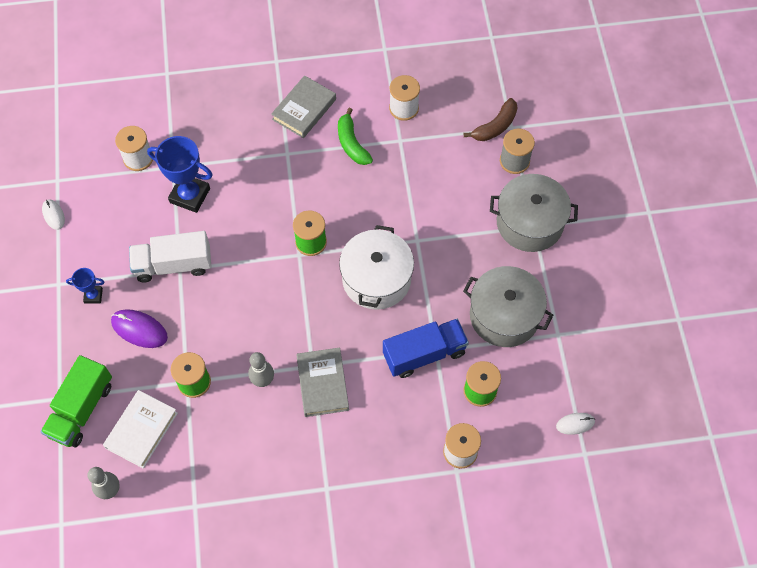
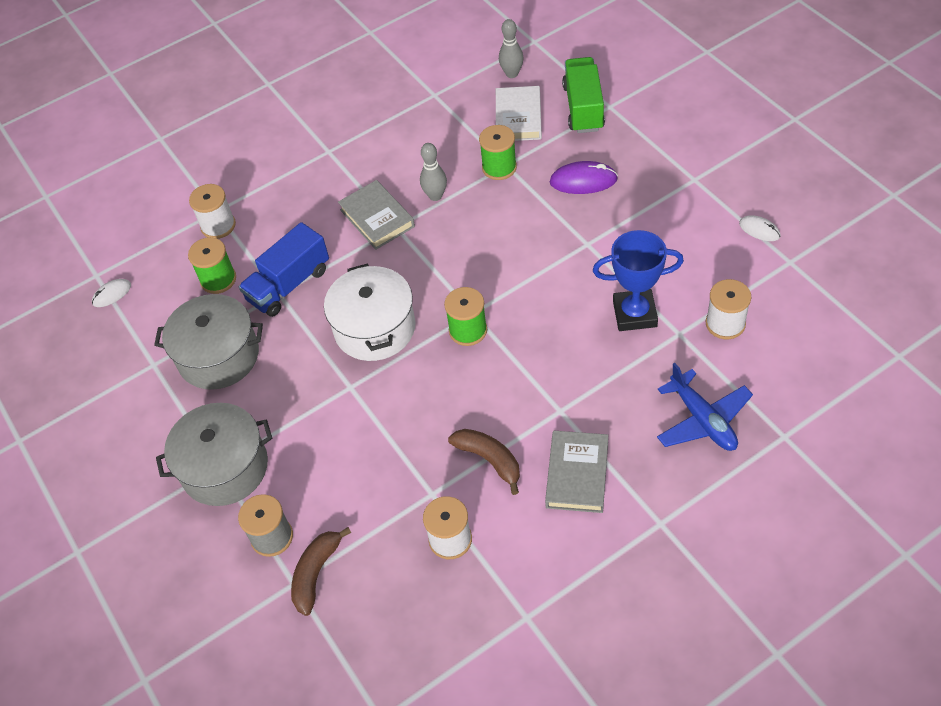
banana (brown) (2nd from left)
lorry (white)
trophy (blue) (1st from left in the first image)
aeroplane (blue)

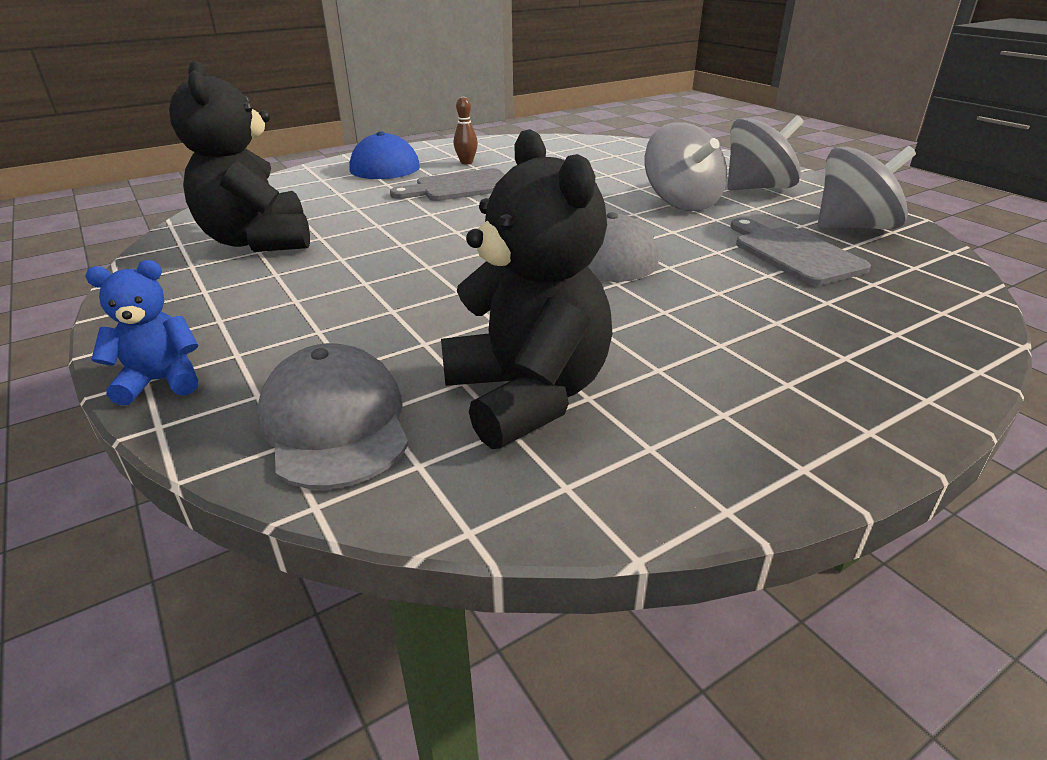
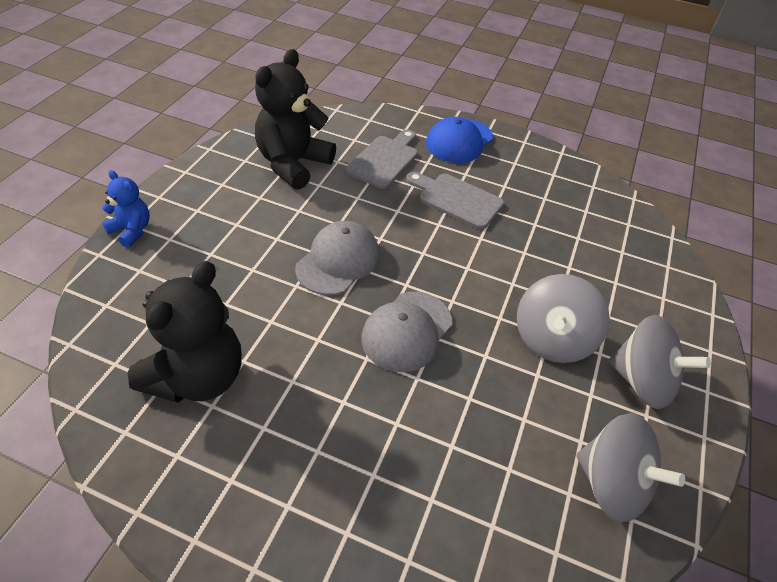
tenpin (brown)
chopping board (grey) (1st from left)
cap (grey) (1st from left)

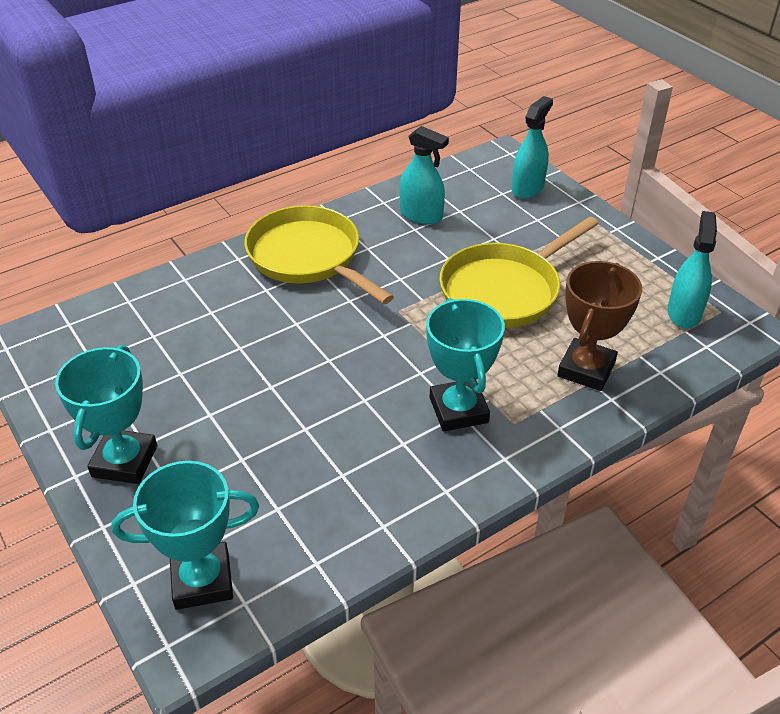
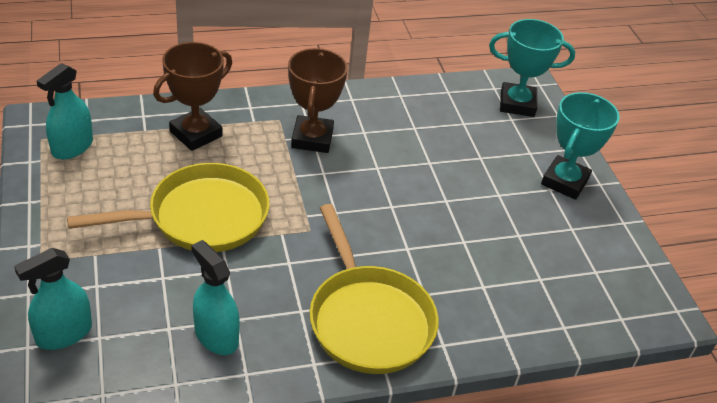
trophy (brown) (2nd from left)

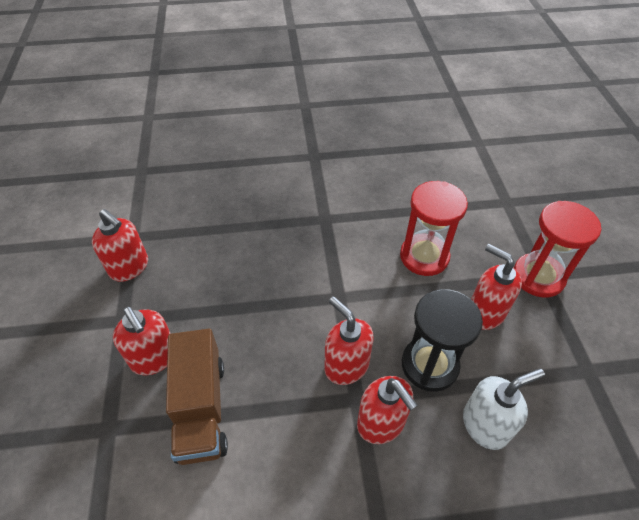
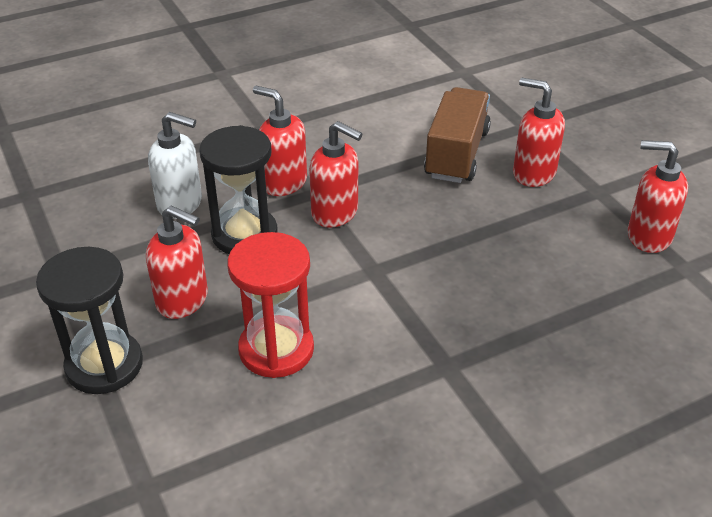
sand timer (ebony) (1st from left)
lorry (brown)
pump bottle (white)

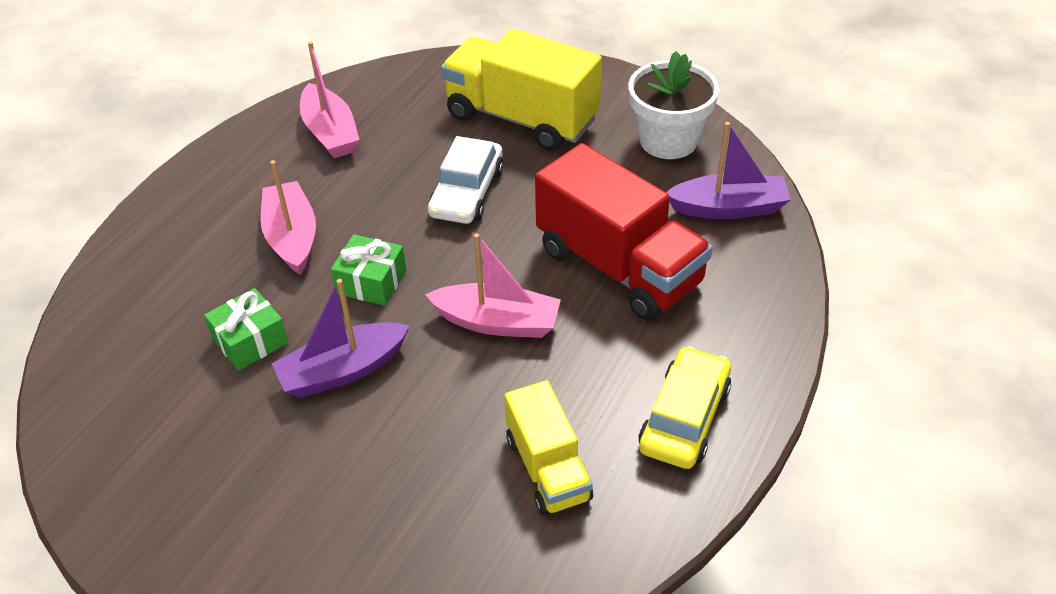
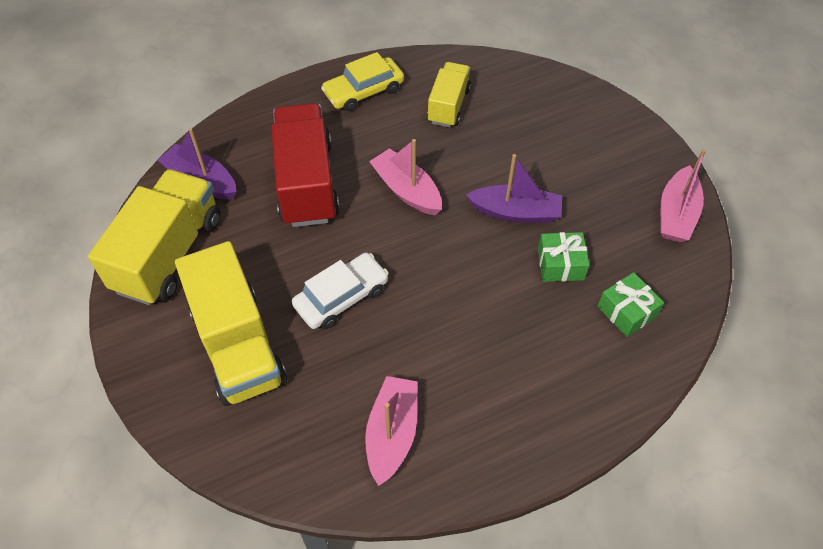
lorry (yellow) (1st from left)
sailboat (pink) (3rd from left)
present (emerald) (2nd from left)

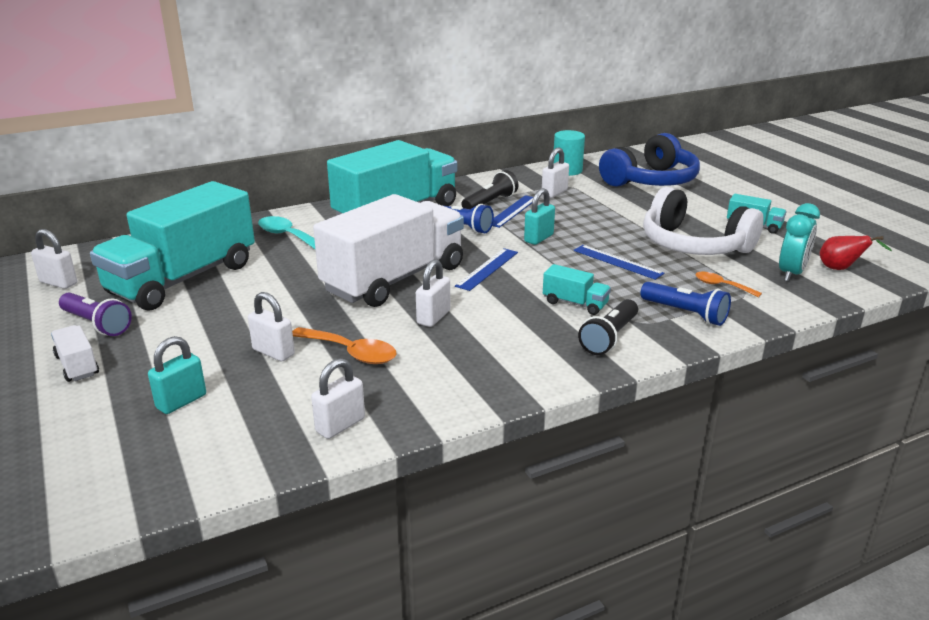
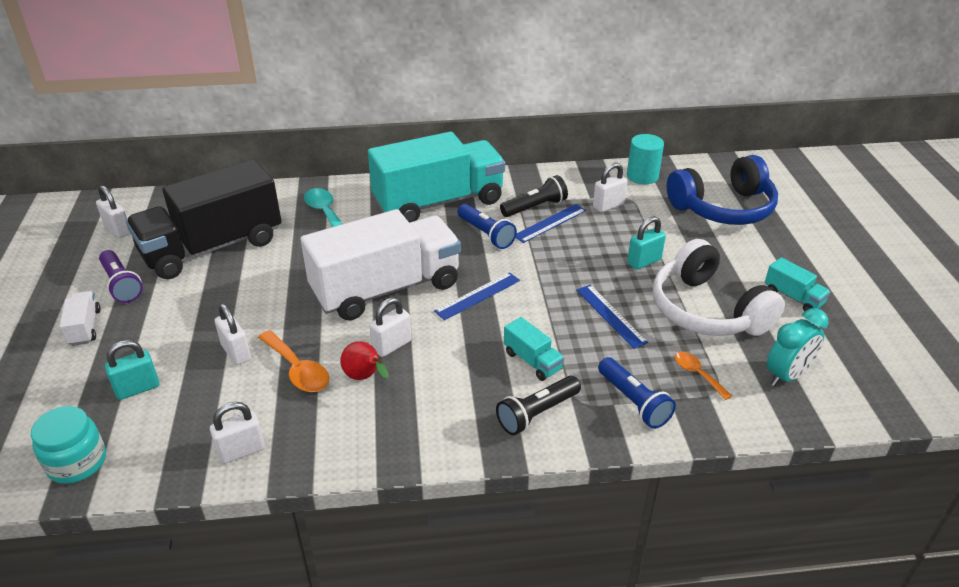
lorry (ebony)
padlock (teal) (2nd from left)
pear (crimson)
jar (teal)

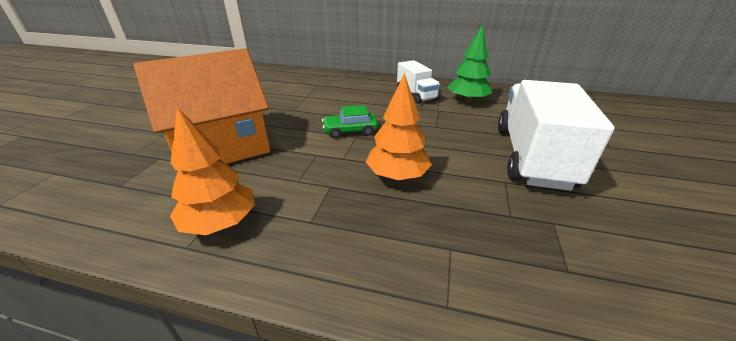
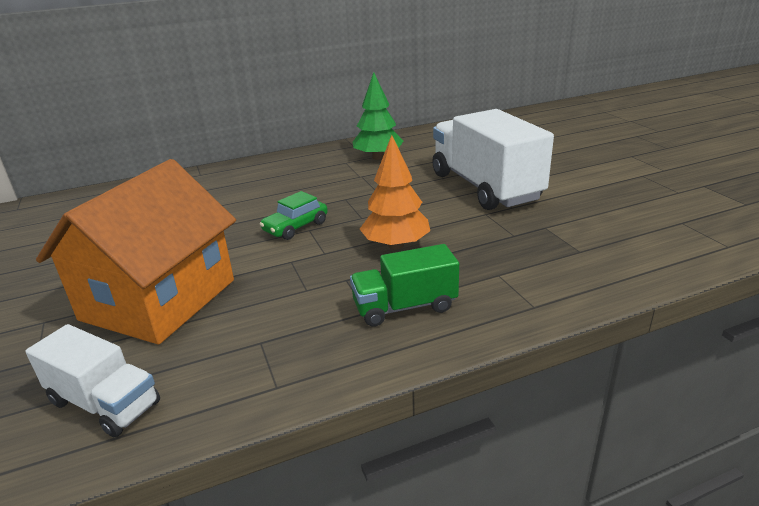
lorry (white) (1st from left)
toy tree (bright orange) (1st from left in the first image)
lorry (emerald)

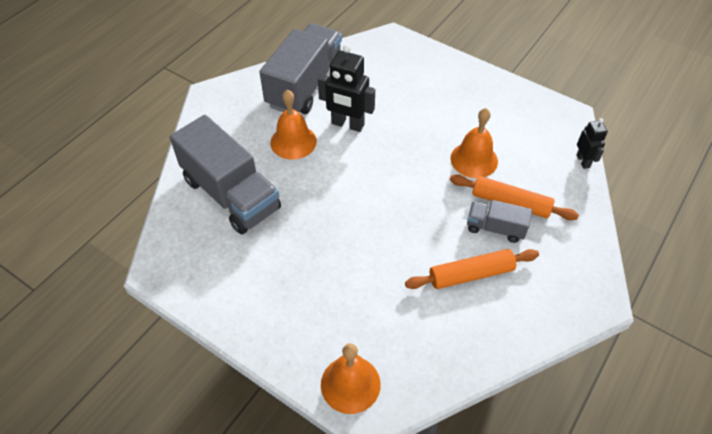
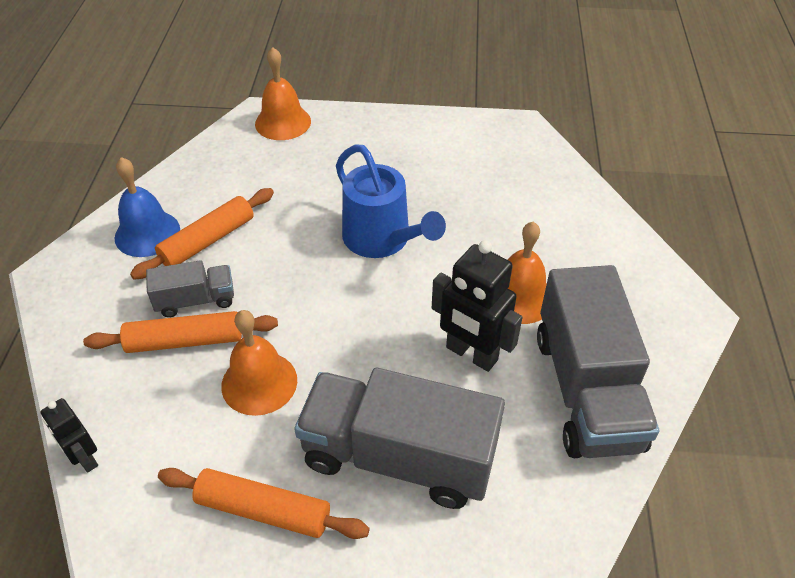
robot figure (ebony) (2nd from left)
lorry (grey) (2nd from left)
sprinkling can (blue)
hand bell (blue)
rolling pin (bright orange) (3rd from left)

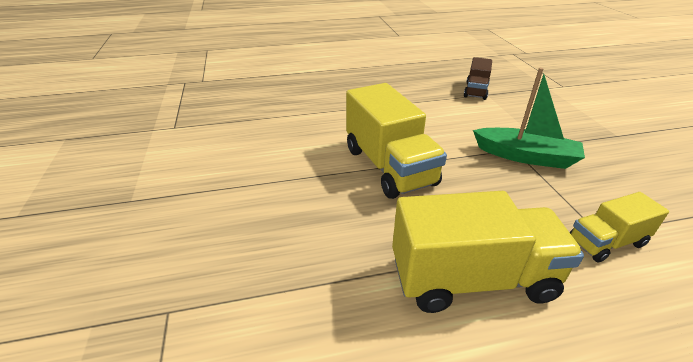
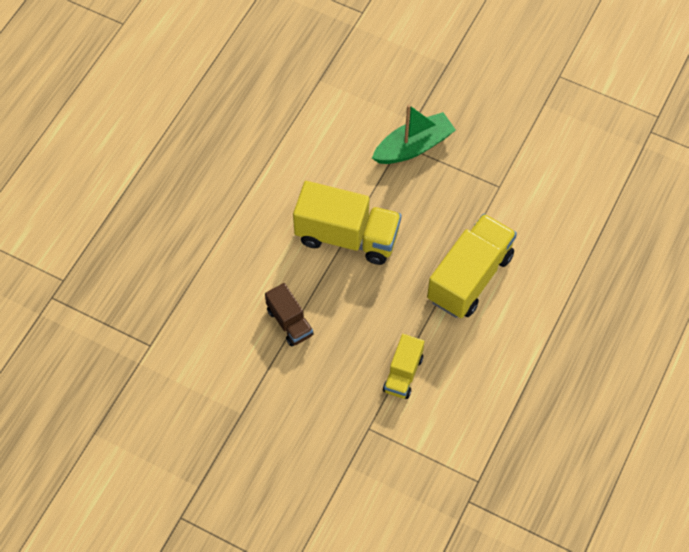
lorry (brown)
lorry (yellow) (2nd from left)

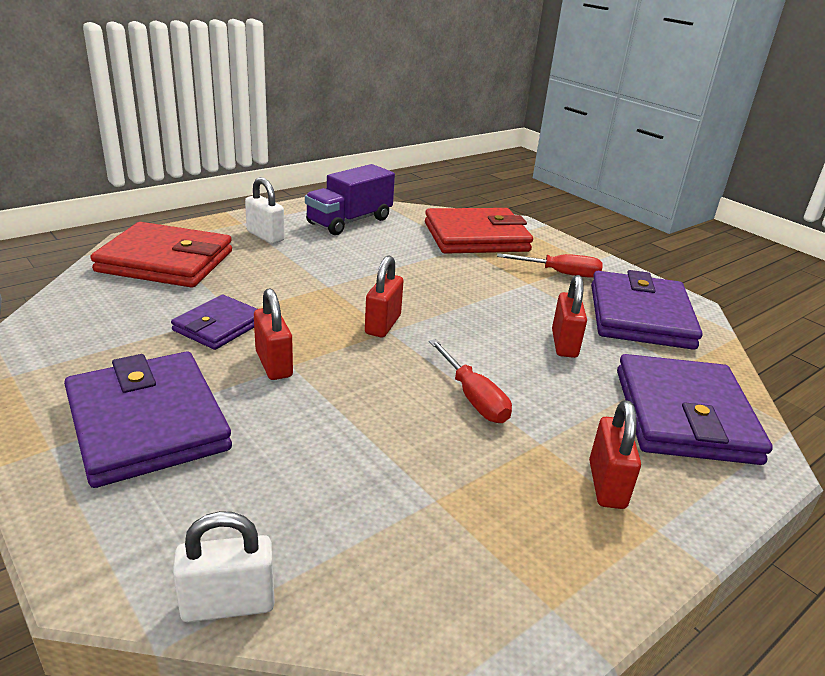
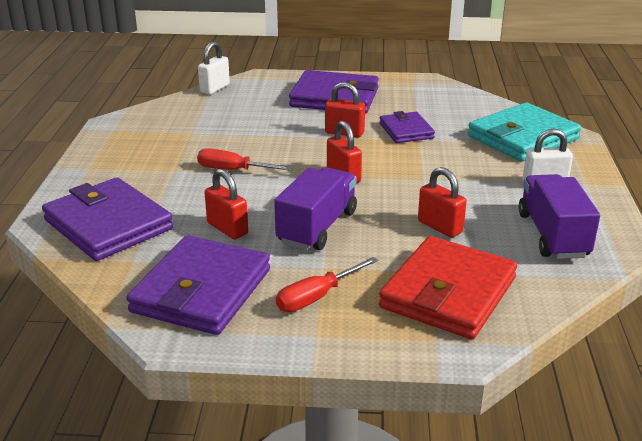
billfold (teal)
billfold (violet) (2nd from left)
padlock (crimson) (4th from left)
lorry (violet) (1st from left)

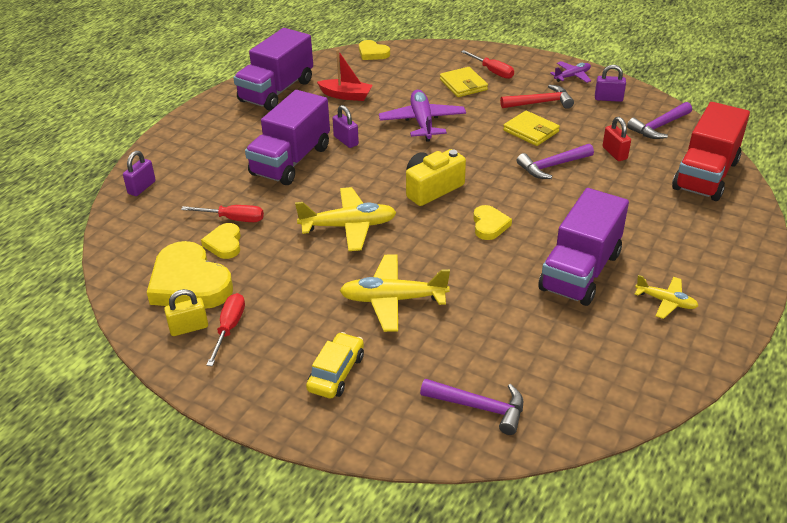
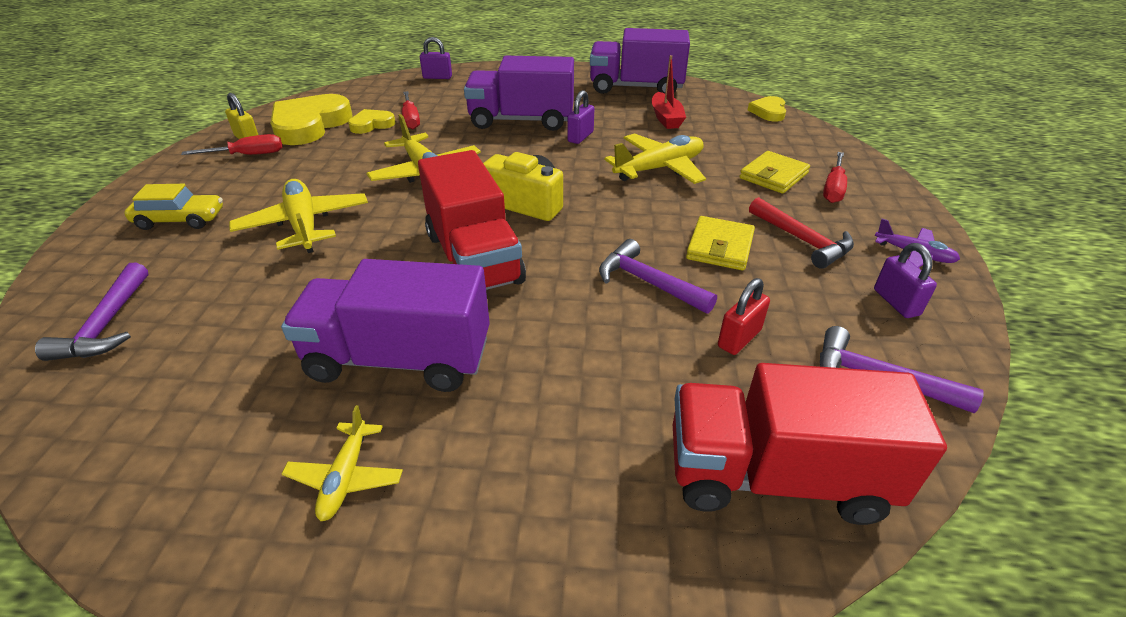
aeroplane (yellow) (4th from left)
lorry (crimson) (1st from left)

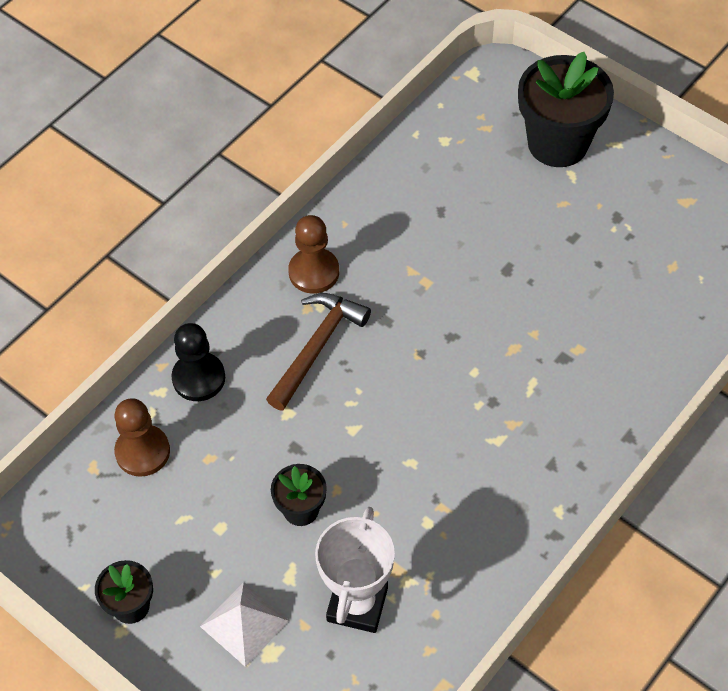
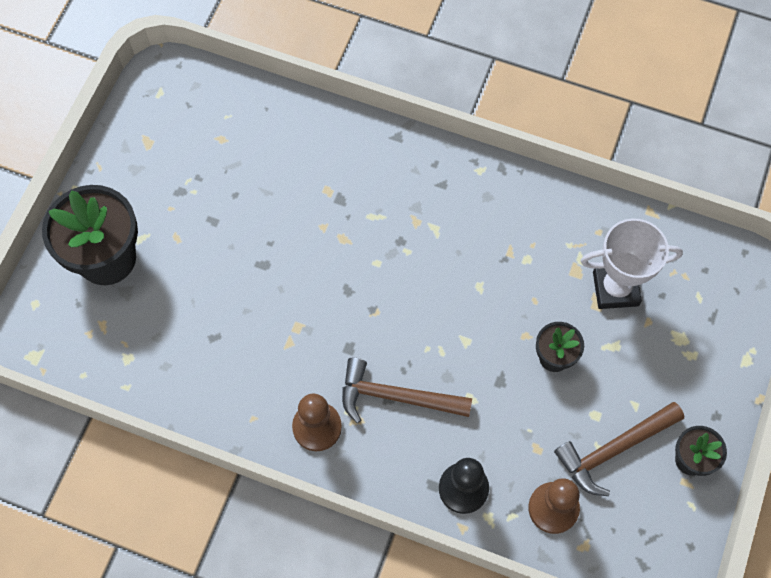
pyramid (white)
claw hammer (brown) (2nd from left)

